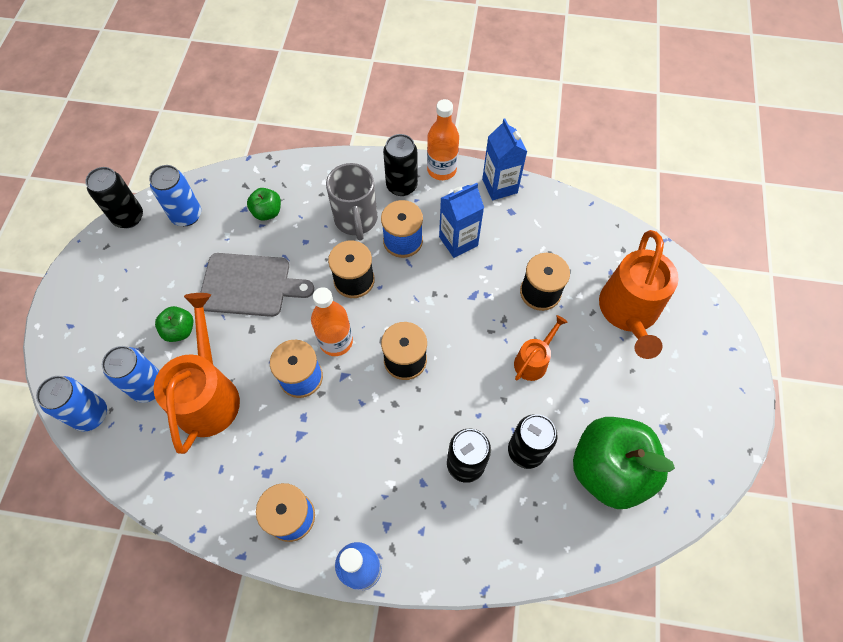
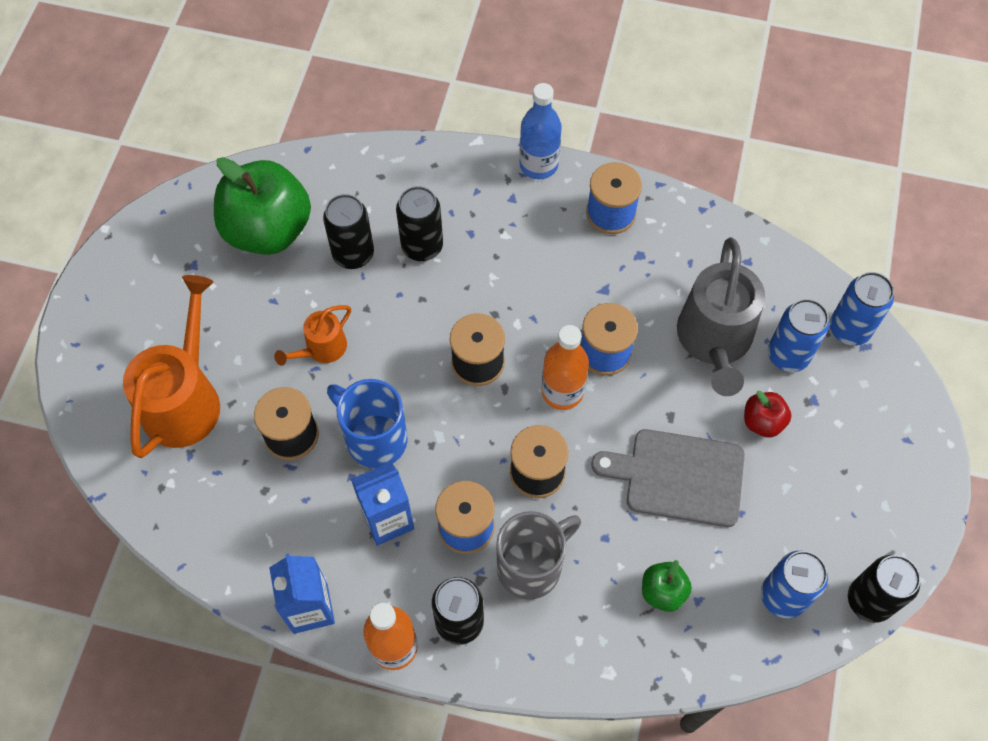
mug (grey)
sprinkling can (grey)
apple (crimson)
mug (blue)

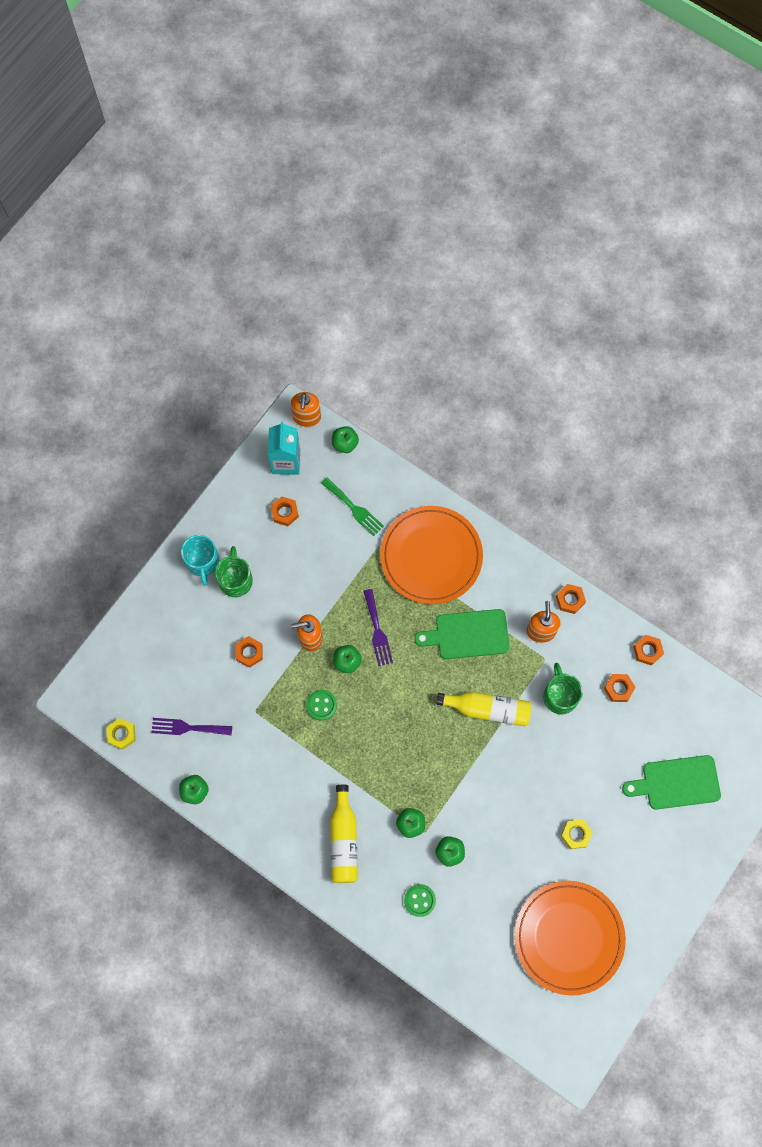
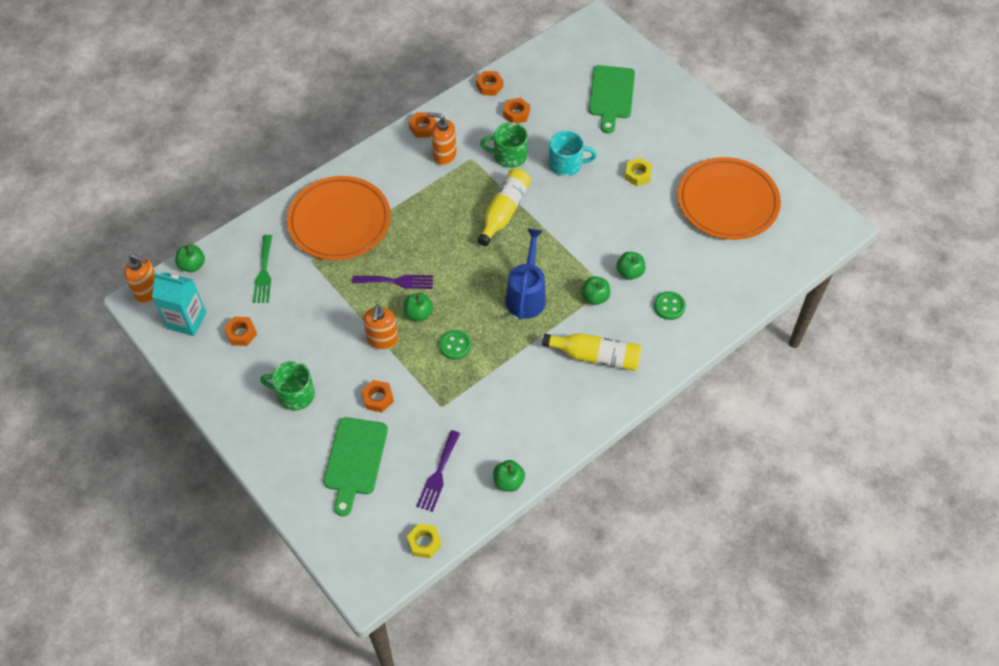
dinner fork (emerald)
mug (teal)
chopping board (emerald) (1st from left)
sprinkling can (blue)

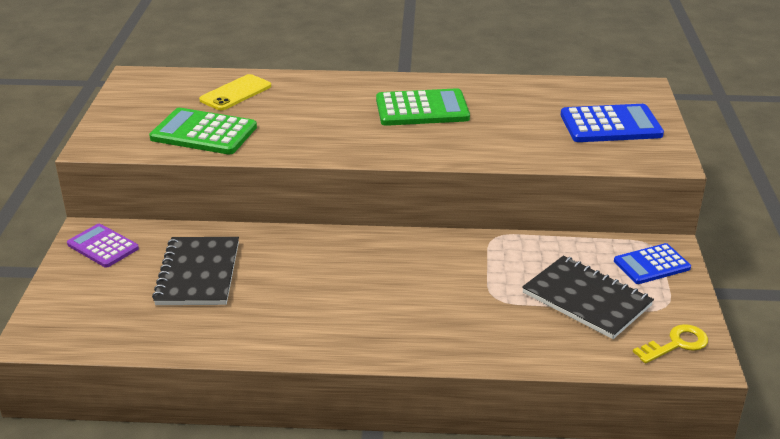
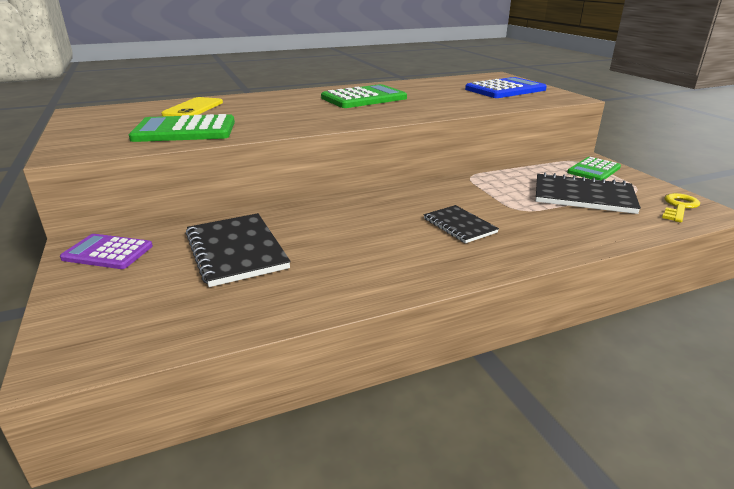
calculator (emerald) (3rd from left)
exercise book (ebony) (2nd from left)

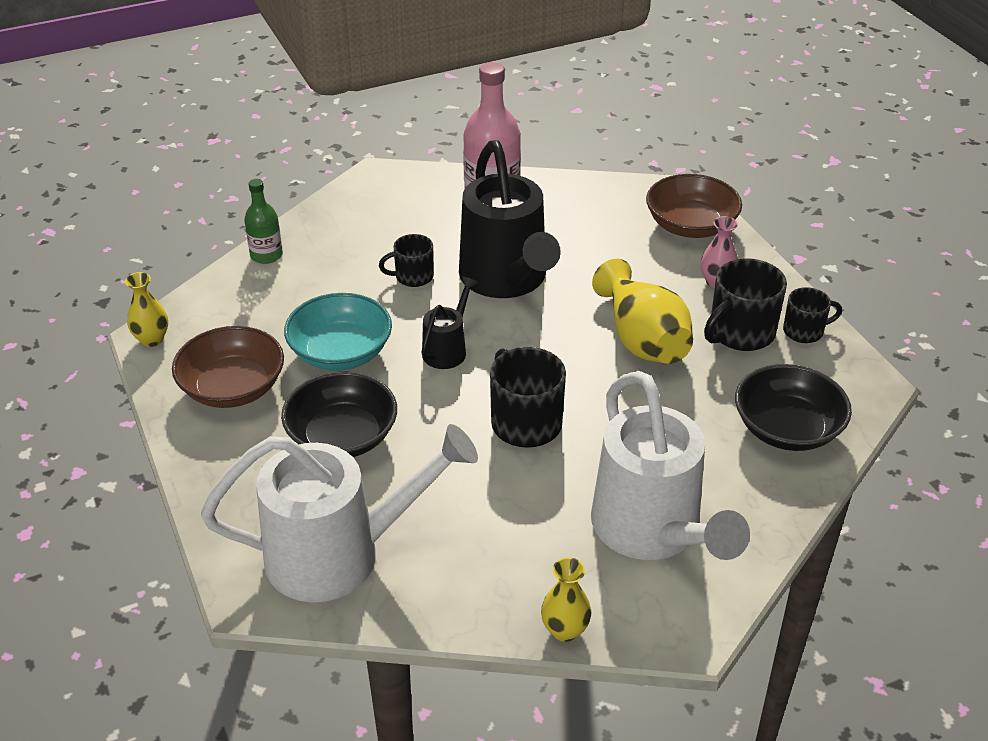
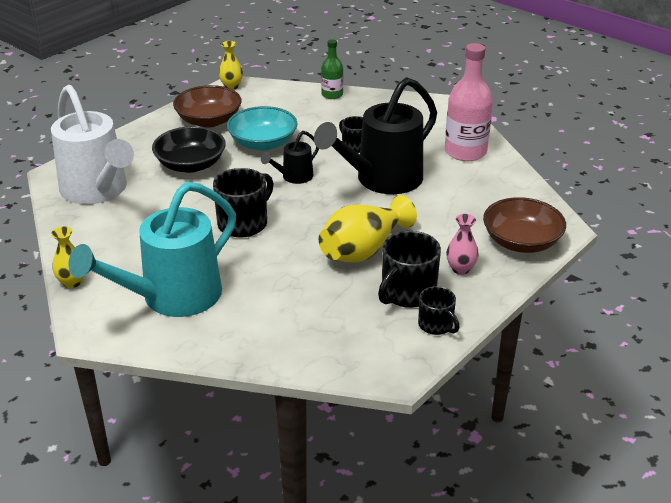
mug (ebony) (3rd from left)
sprinkling can (ebony) (1st from left)
deep dish (ebony) (2nd from left in the first image)
sprinkling can (teal)

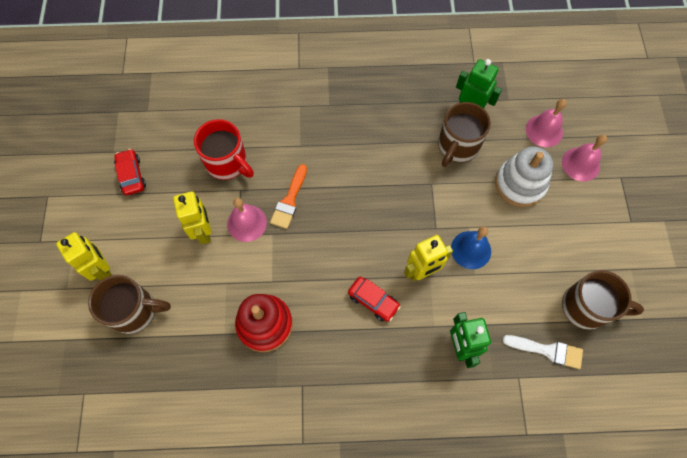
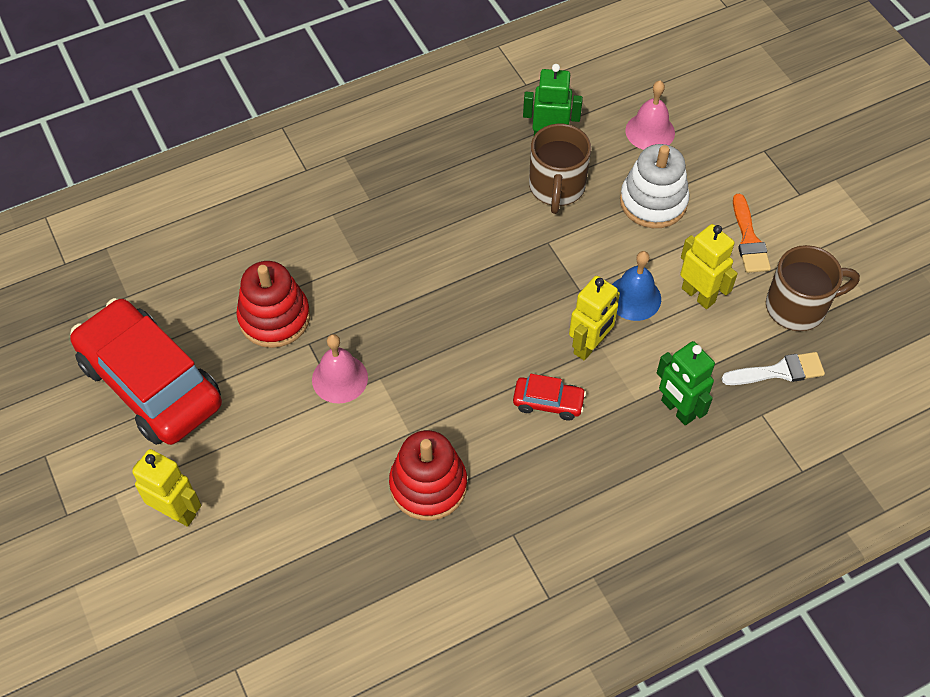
ring stacker (crimson) (1st from left)
hand bell (pink) (3rd from left in the first image)
toy car (crimson) (1st from left)
paintbrush (bright orange)
robot figure (yellow) (3rd from left)
mug (brown) (1st from left in the first image)

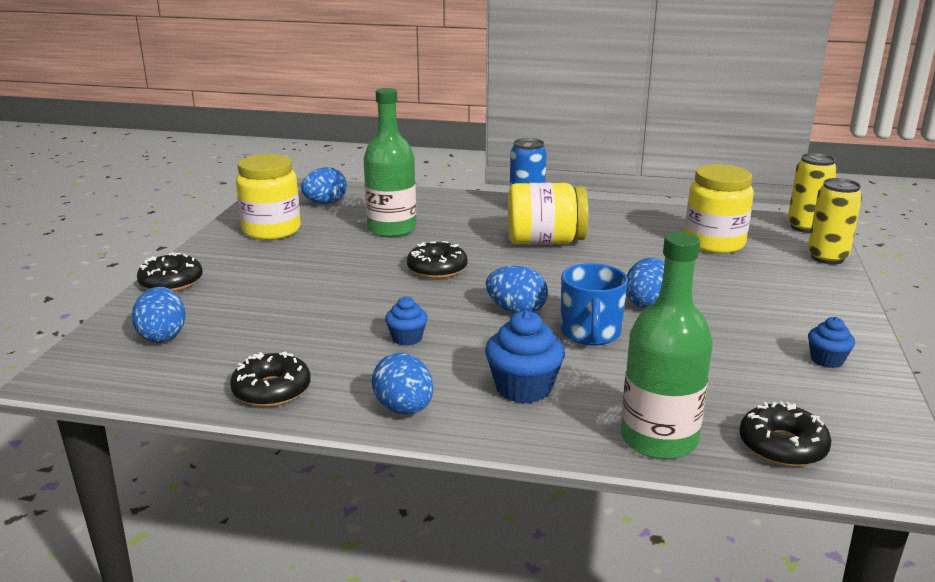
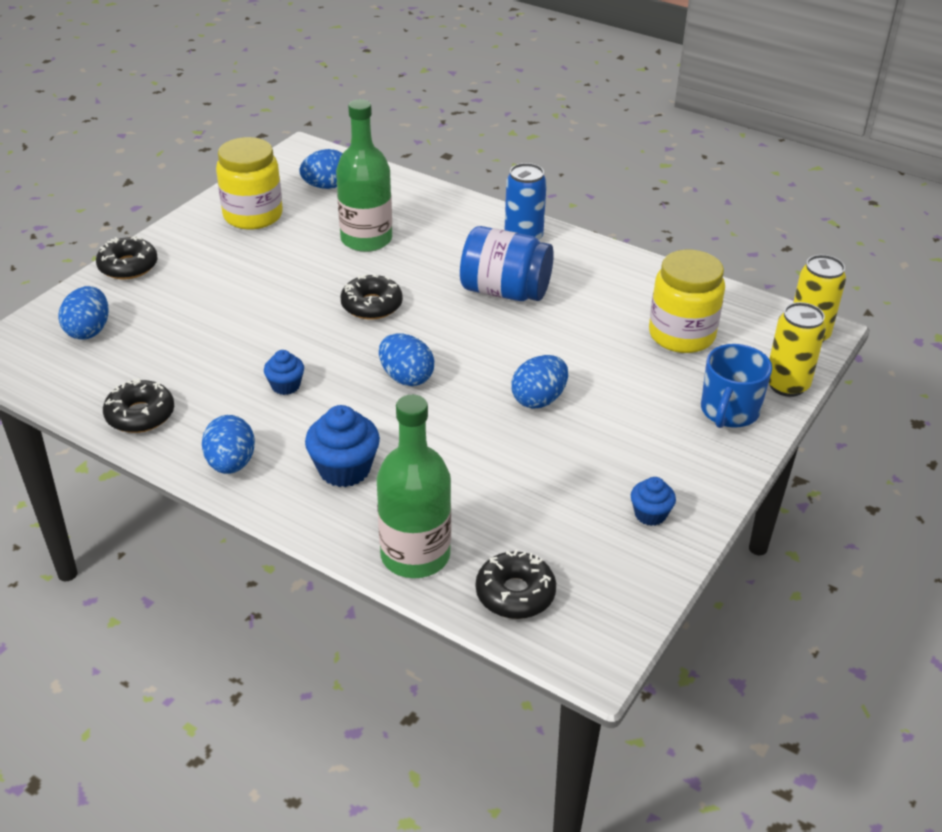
jar (blue)
mug (blue)

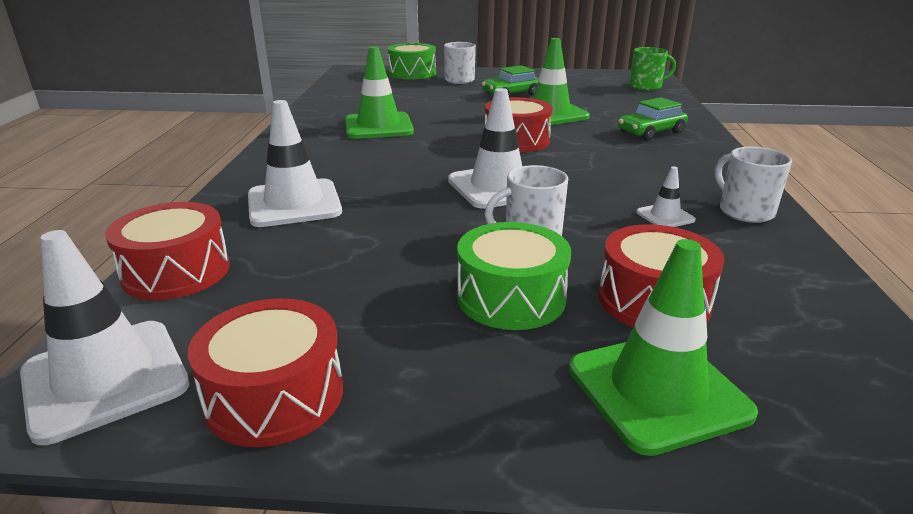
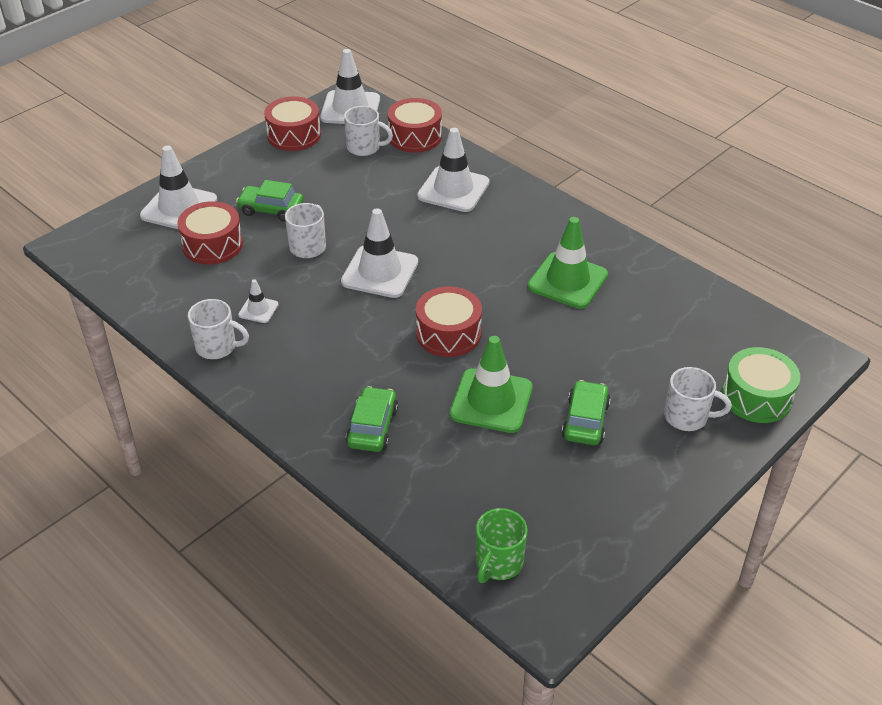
toy car (emerald) (1st from left)
road cone (white) (1st from left)
mug (white) (3rd from left)

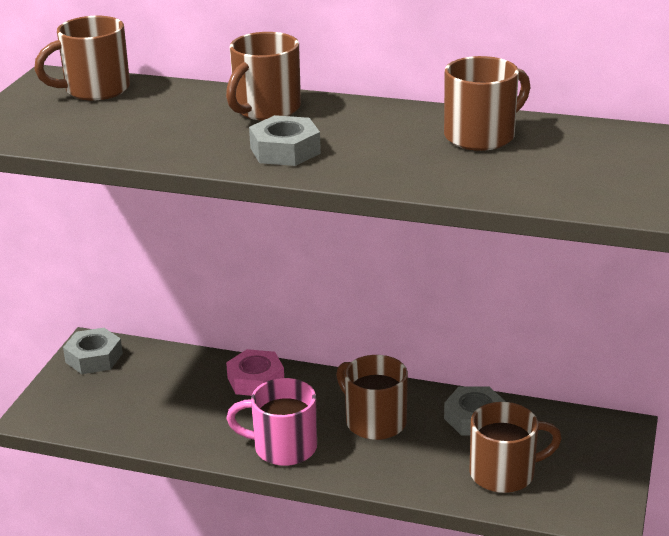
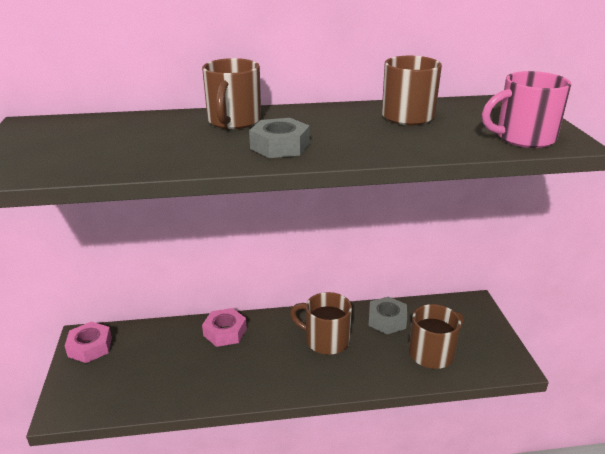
mug (brown) (1st from left in the first image)
hex nut (pink) (1st from left)
mug (pink)

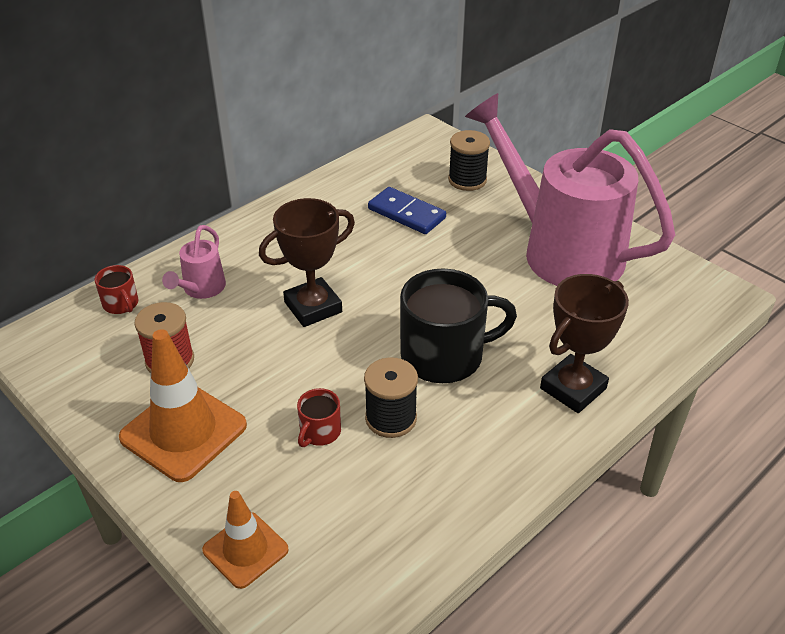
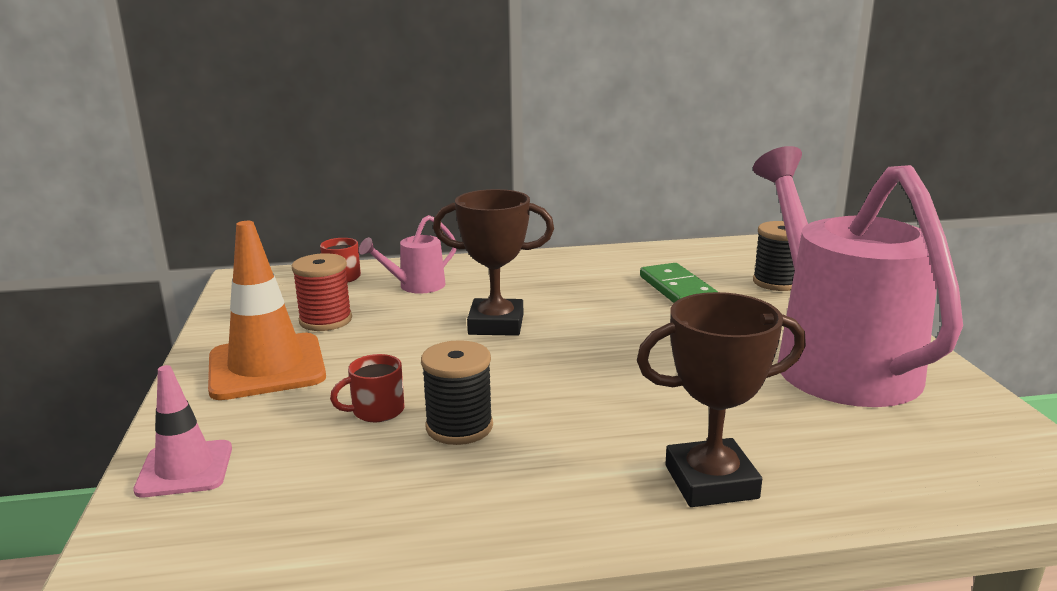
domino piece (emerald)
mug (ebony)
road cone (pink)

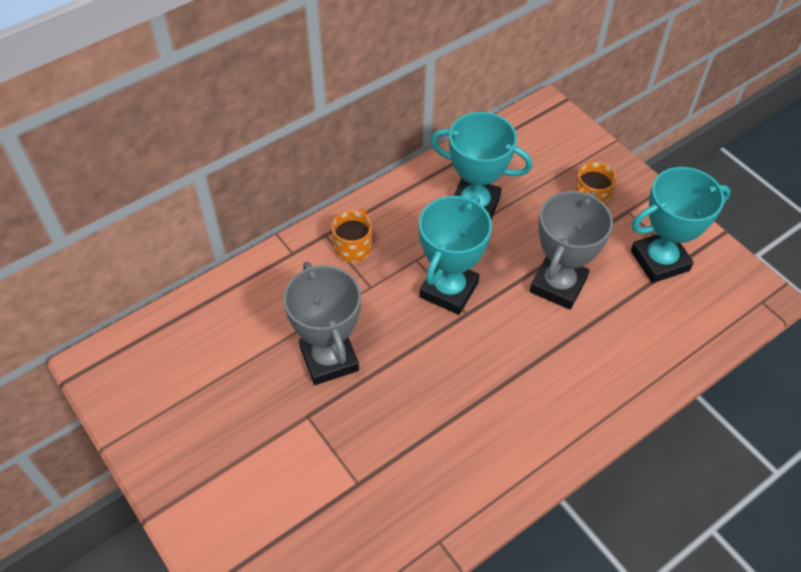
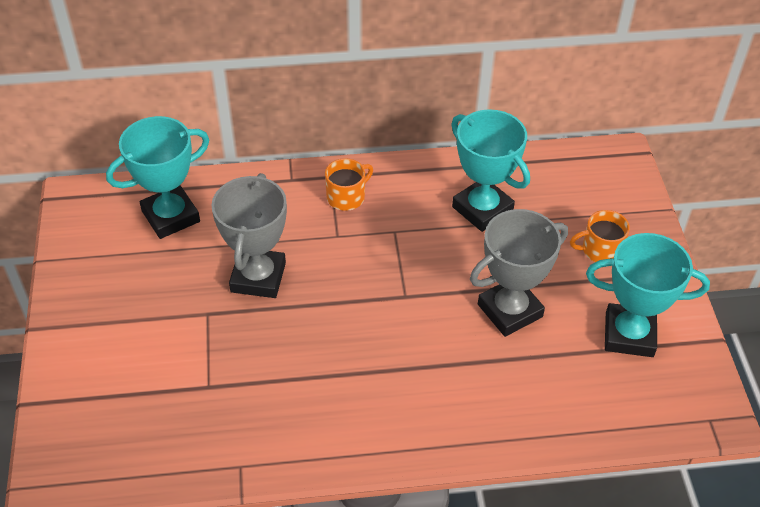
trophy (teal) (1st from left)

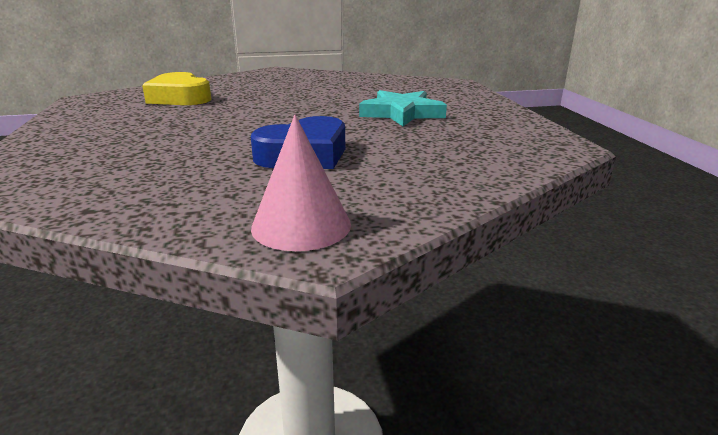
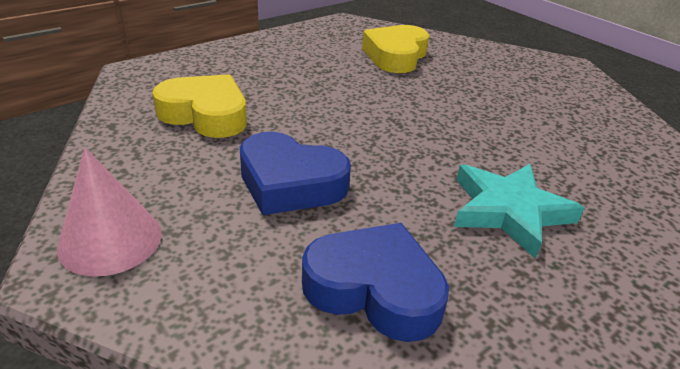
heart (yellow) (1st from left)
heart (blue) (2nd from left)

